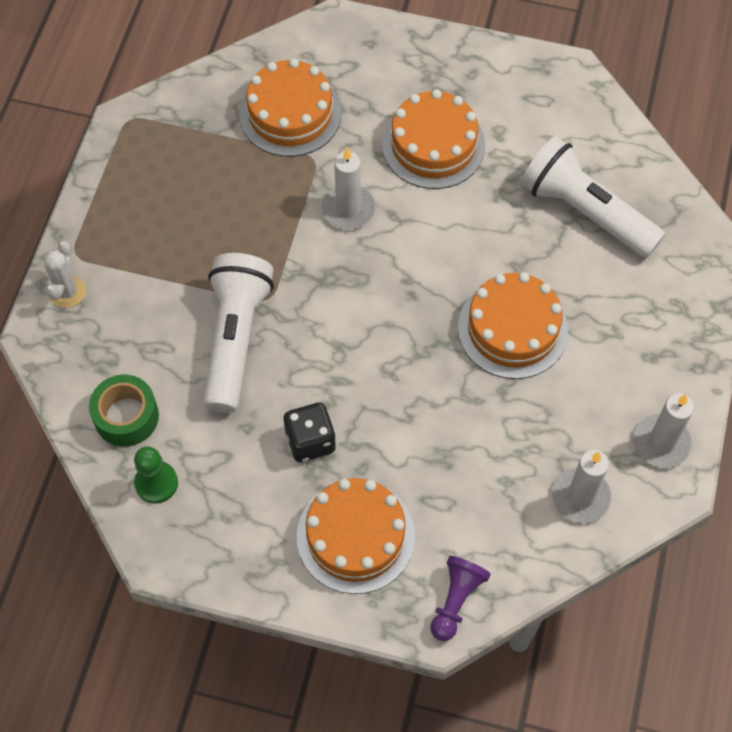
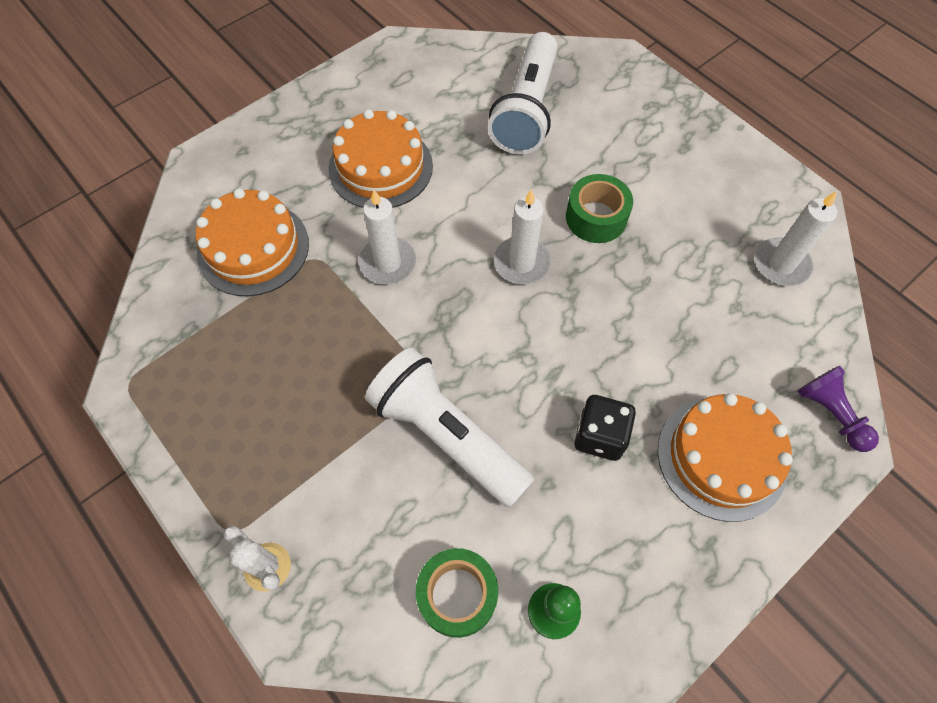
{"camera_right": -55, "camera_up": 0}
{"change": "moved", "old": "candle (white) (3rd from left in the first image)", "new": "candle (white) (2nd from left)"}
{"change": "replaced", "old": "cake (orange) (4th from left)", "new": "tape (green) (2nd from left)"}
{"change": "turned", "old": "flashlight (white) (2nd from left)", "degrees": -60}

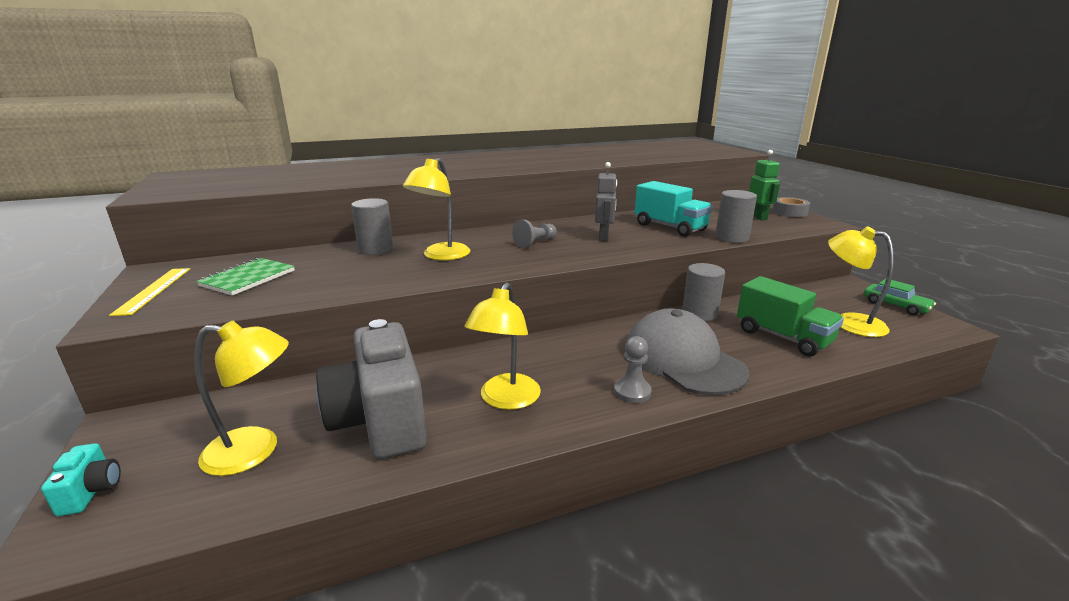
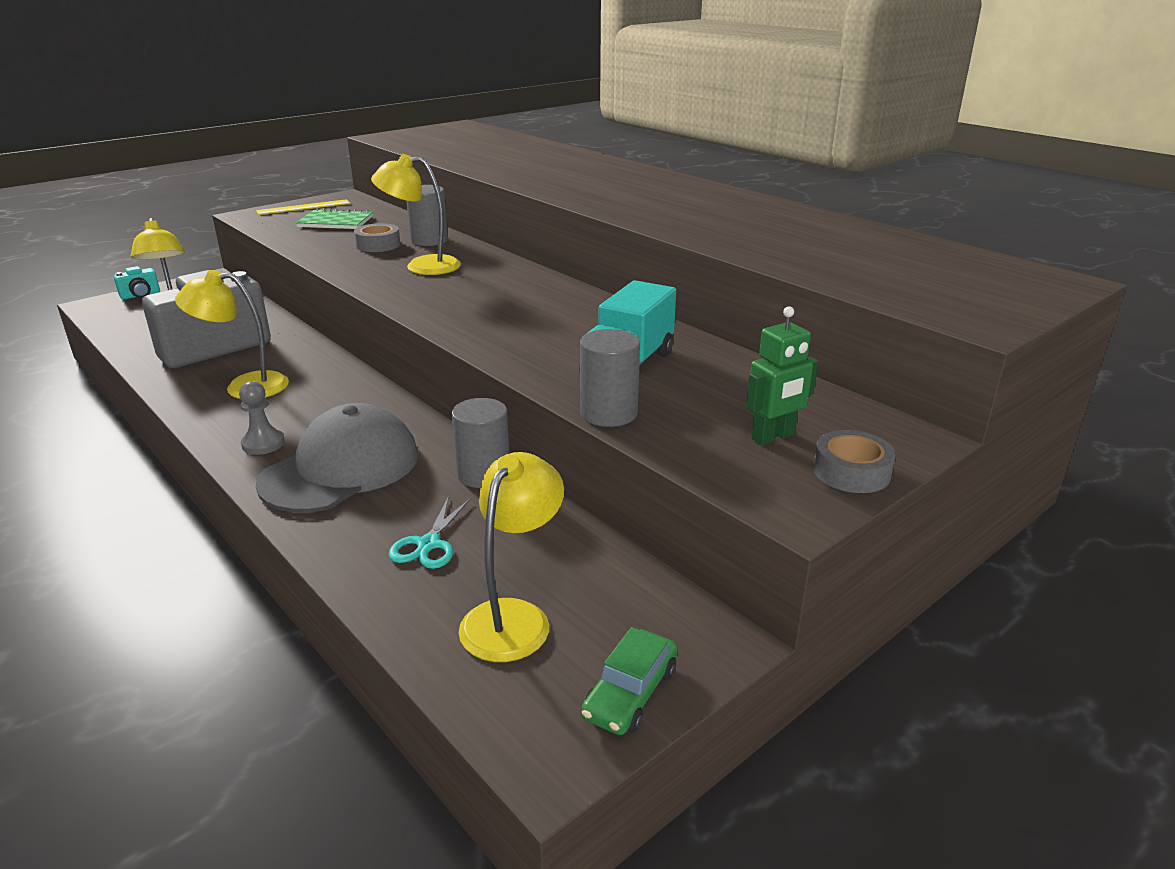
{"camera_right": 70, "camera_up": 5}
{"change": "removed", "old": "pawn (grey) (1st from left)"}
{"change": "removed", "old": "robot (grey)"}
{"change": "added", "new": "tape (grey) (1st from left)"}
{"change": "replaced", "old": "truck (green)", "new": "scissors (turquoise)"}

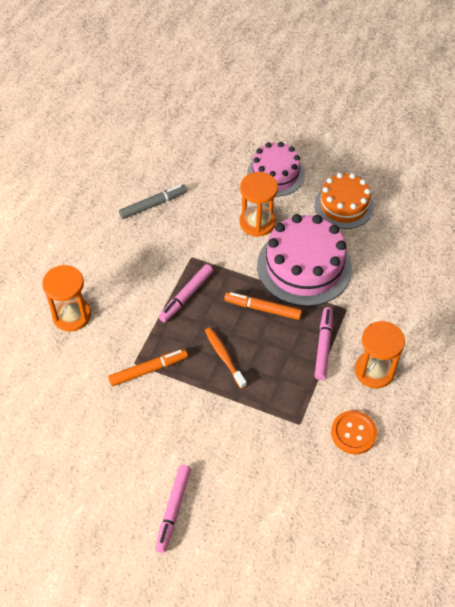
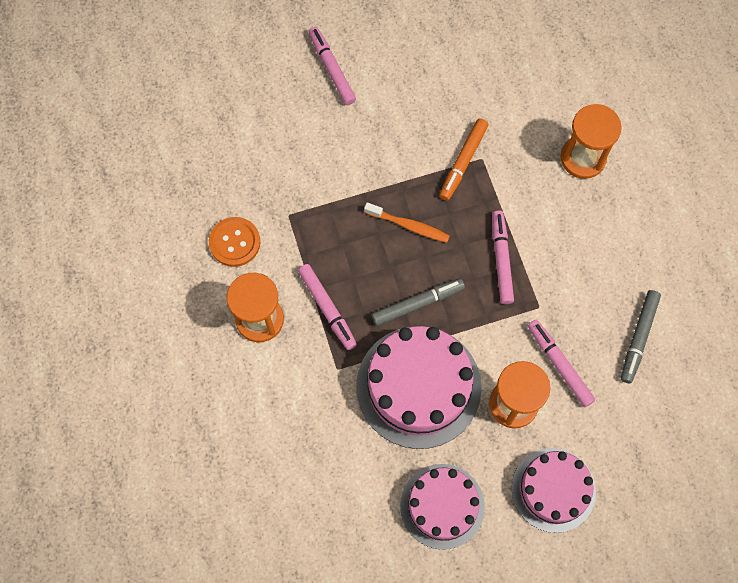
{"camera_right": 140, "camera_up": 15}
{"change": "added", "new": "marker (pink) (4th from left)"}
{"change": "recoloured", "old": "marker (orange) (2nd from left)", "new": "marker (grey) (1st from left)"}
{"change": "recoloured", "old": "cake (orange)", "new": "cake (pink) (2nd from left)"}

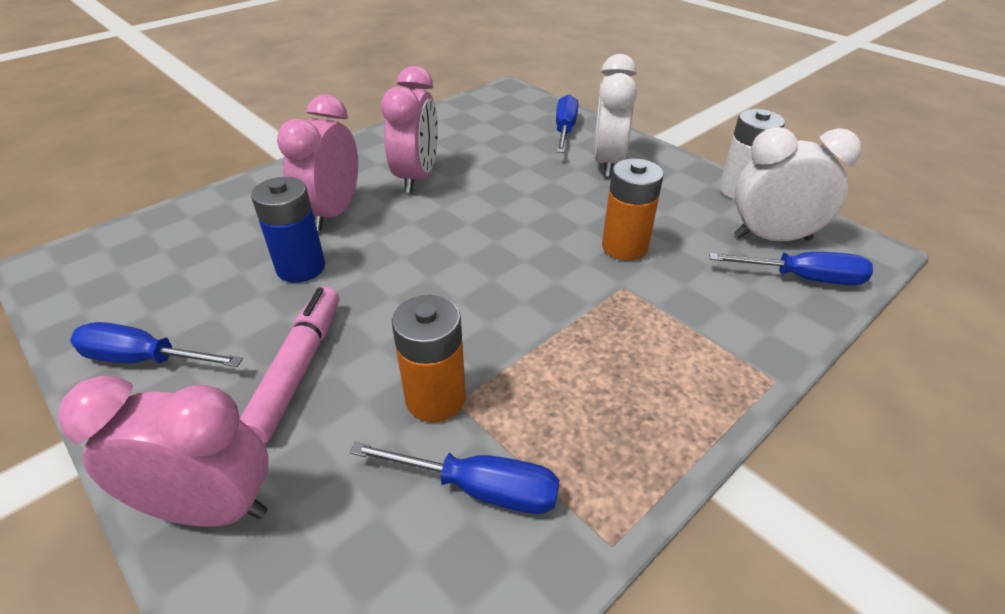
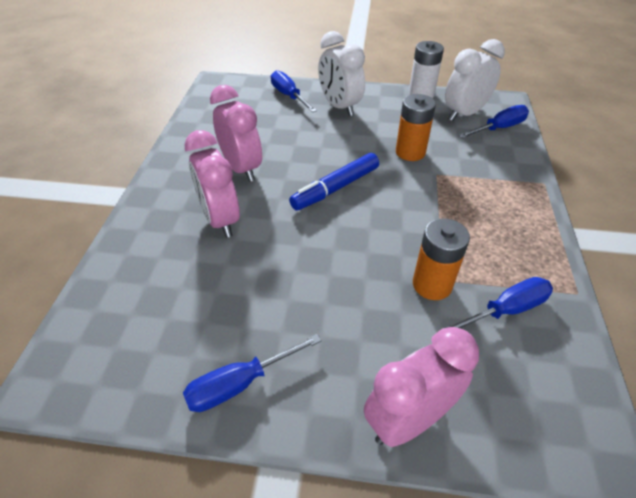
{"camera_right": -40, "camera_up": 5}
{"change": "removed", "old": "marker (pink)"}
{"change": "removed", "old": "battery (blue)"}
{"change": "added", "new": "marker (blue)"}

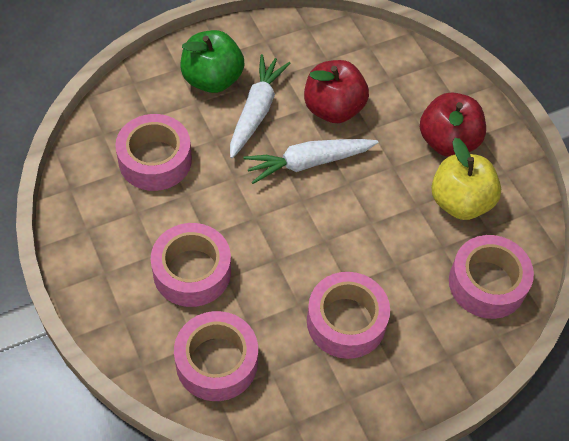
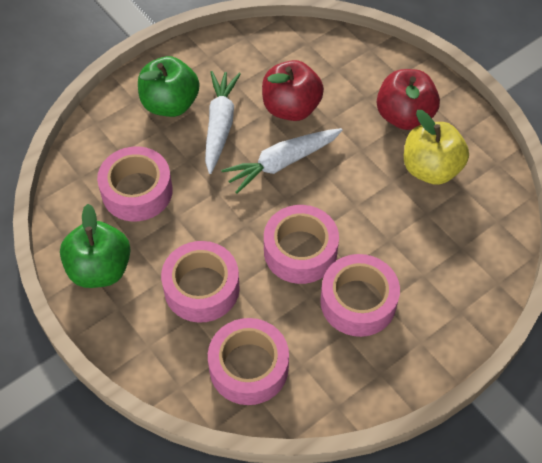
{"camera_right": -10, "camera_up": 0}
{"change": "added", "new": "apple (green) (1st from left)"}
{"change": "moved", "old": "tape (pink) (5th from left in the first image)", "new": "tape (pink) (4th from left)"}

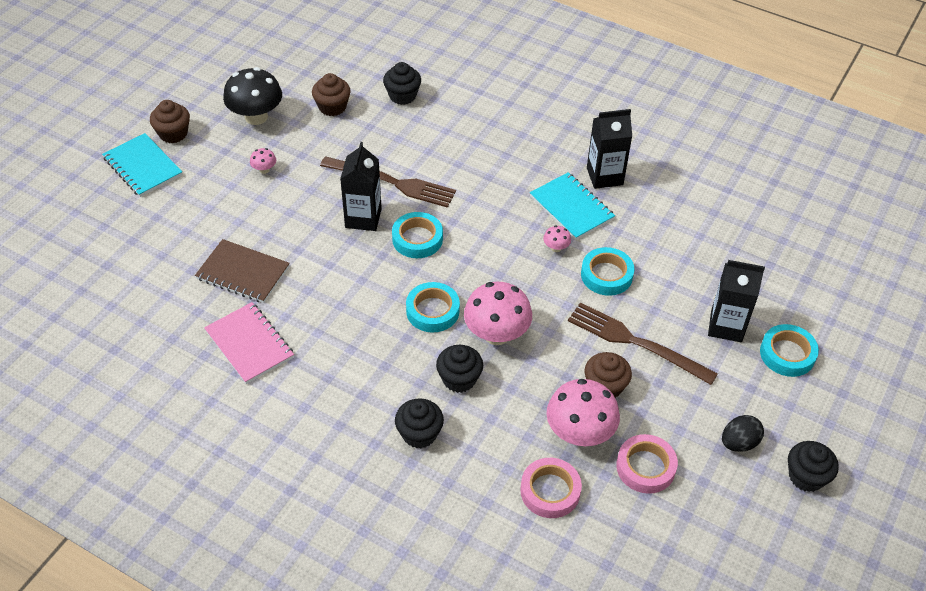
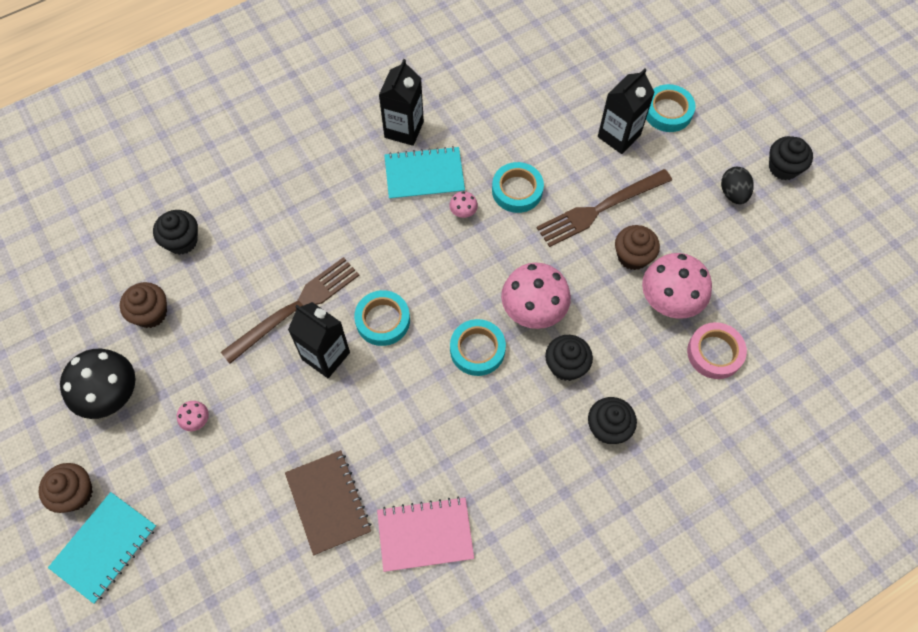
{"camera_right": -60, "camera_up": 15}
{"change": "removed", "old": "tape (pink) (2nd from left)"}
{"change": "turned", "old": "notebook (turquoise) (1st from left)", "degrees": -45}
{"change": "turned", "old": "notebook (brown)", "degrees": -75}

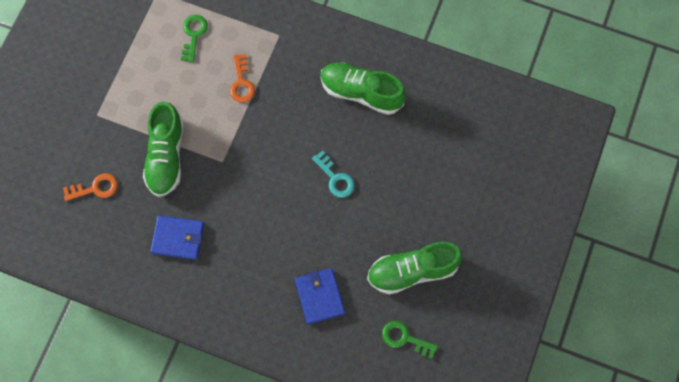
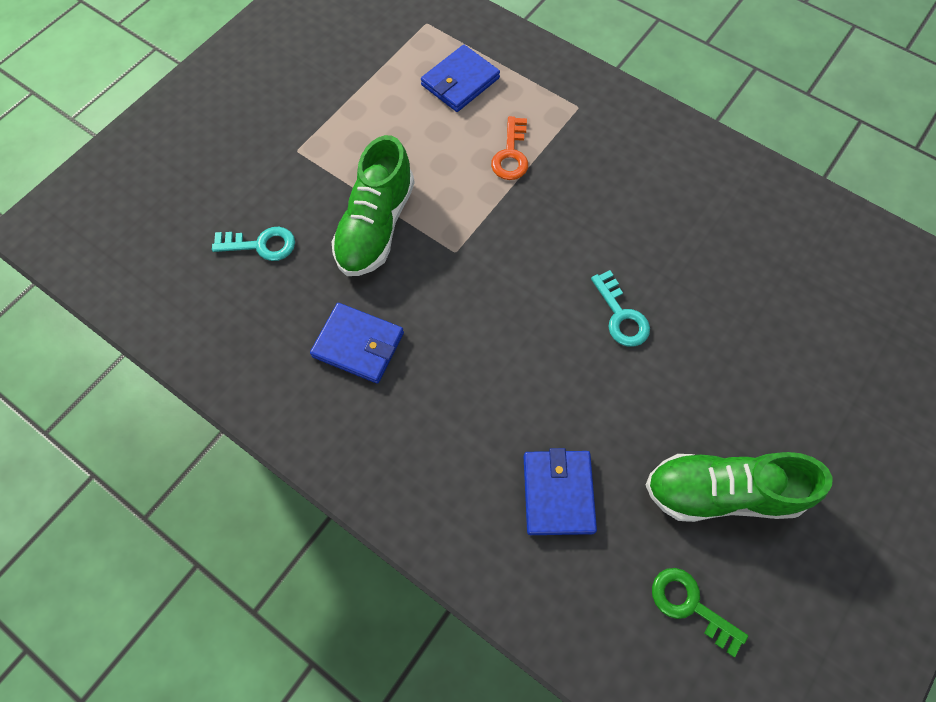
{"camera_right": 15, "camera_up": -5}
{"change": "removed", "old": "shoe (green) (2nd from left)"}
{"change": "replaced", "old": "key (green) (1st from left)", "new": "wallet (blue) (2nd from left)"}
{"change": "recoloured", "old": "key (orange) (1st from left)", "new": "key (turquoise) (1st from left)"}

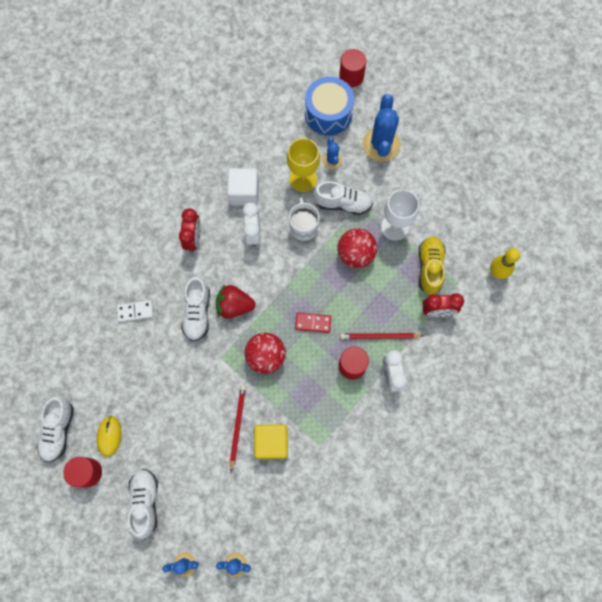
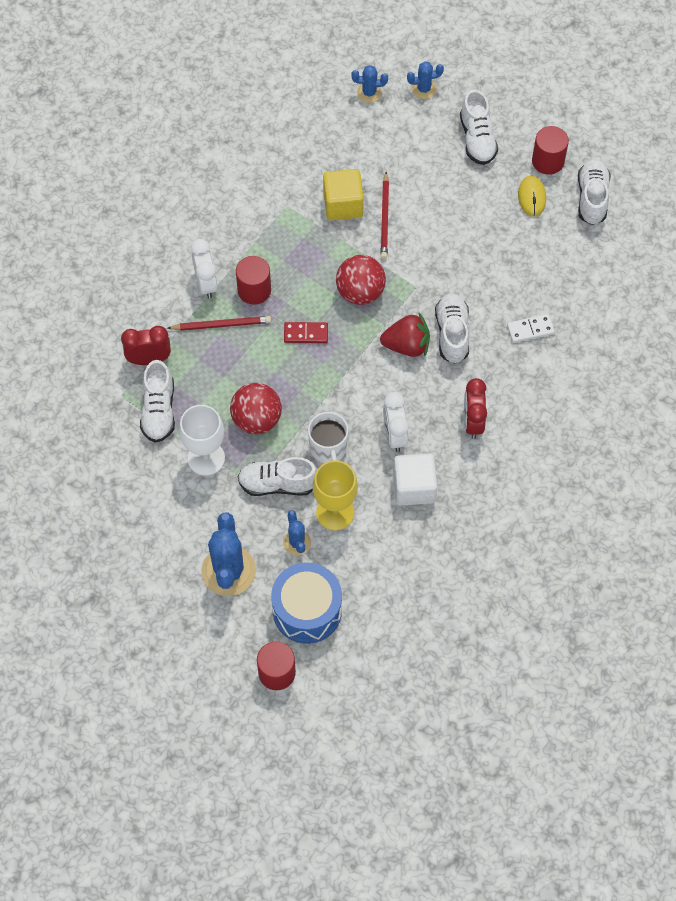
{"camera_right": 175, "camera_up": -10}
{"change": "removed", "old": "bowling pin (yellow)"}
{"change": "recoloured", "old": "shoe (yellow)", "new": "shoe (white) (1st from left)"}

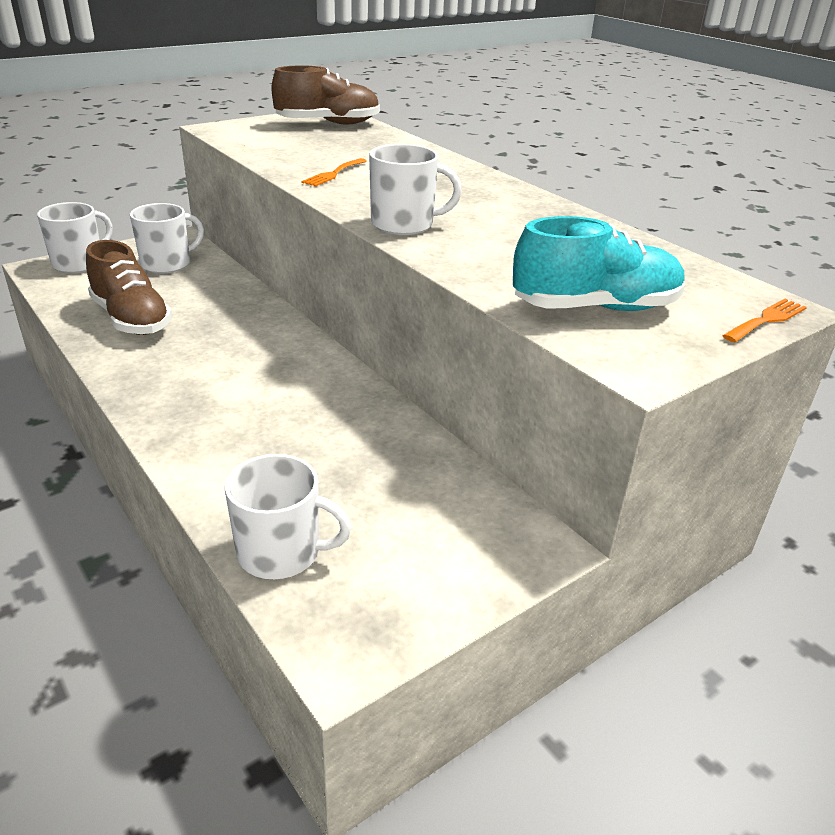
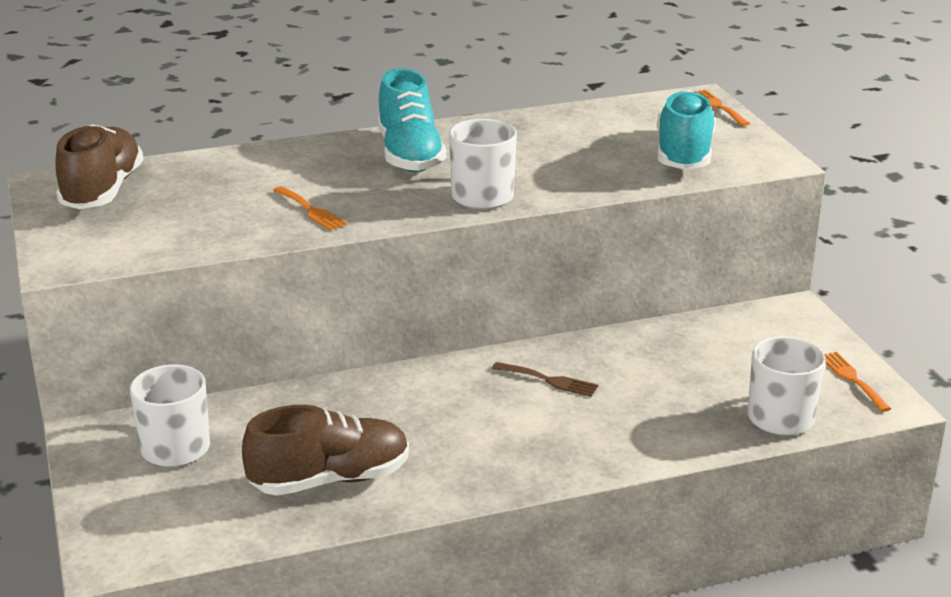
{"camera_right": -70, "camera_up": -5}
{"change": "removed", "old": "mug (white) (1st from left)"}
{"change": "added", "new": "shoe (turquoise) (1st from left)"}
{"change": "added", "new": "fork (brown)"}
{"change": "added", "new": "fork (orange) (3rd from left)"}

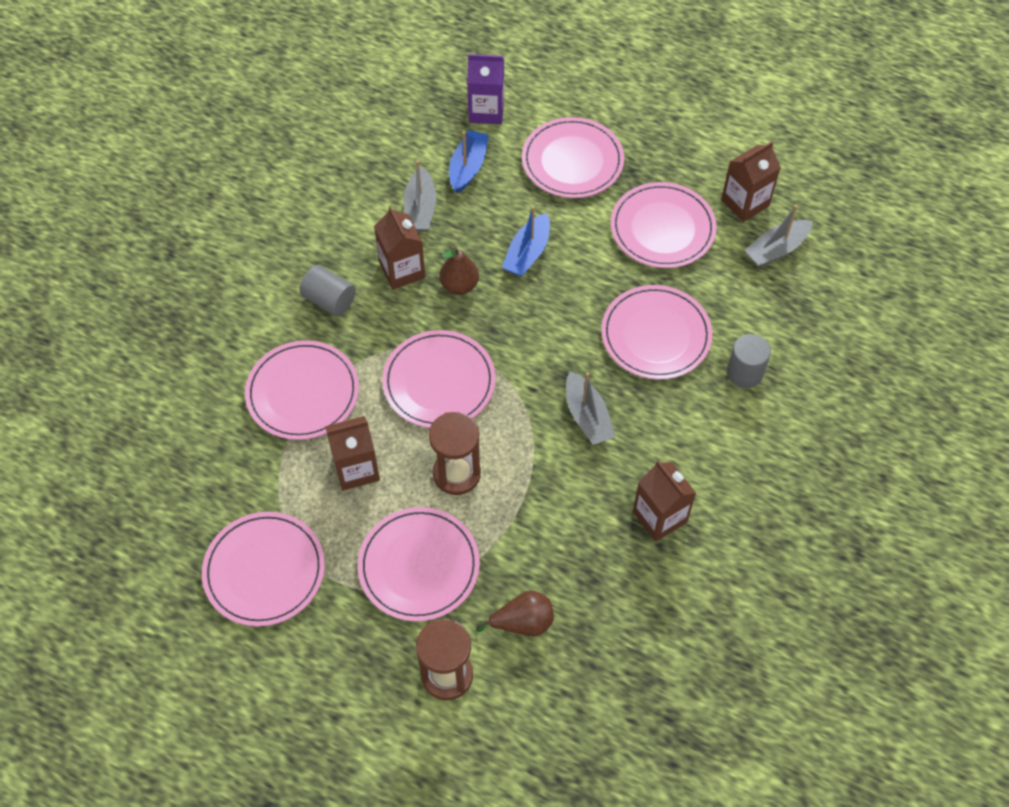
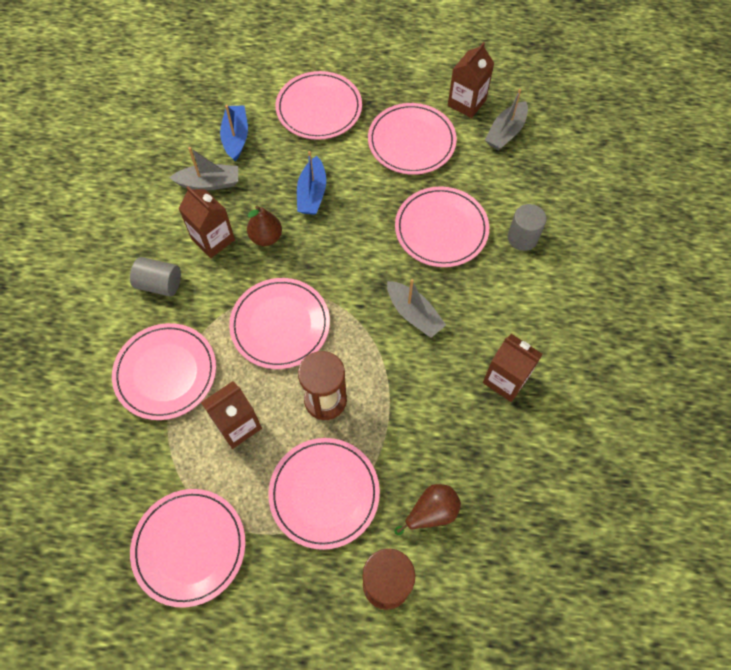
{"camera_right": -20, "camera_up": 5}
{"change": "removed", "old": "carton (purple)"}
{"change": "turned", "old": "boat (grey) (1st from left)", "degrees": -75}

